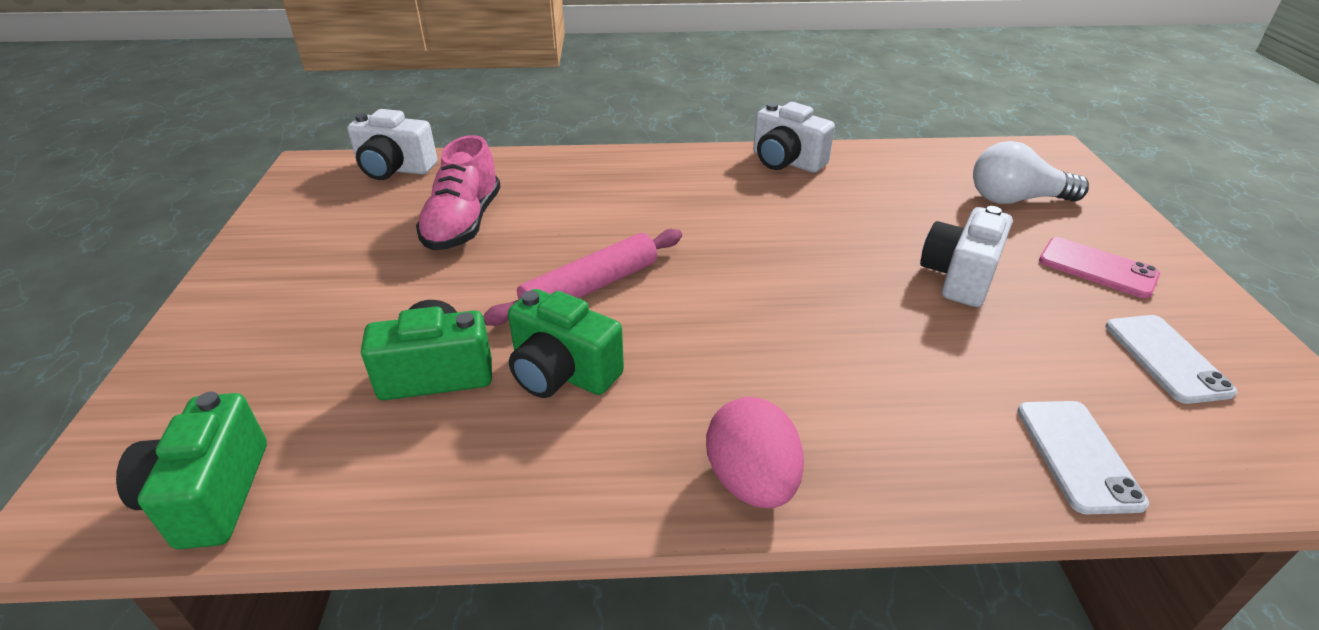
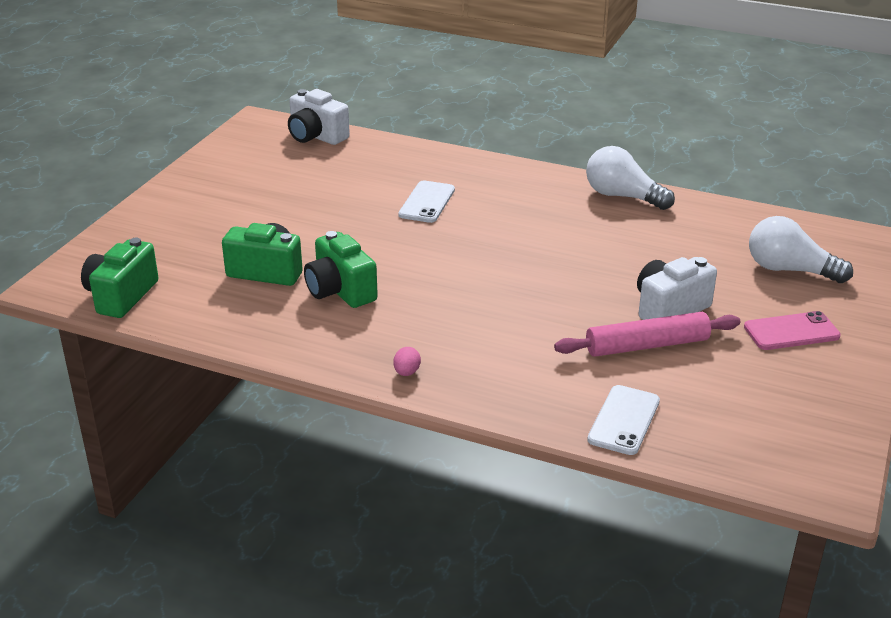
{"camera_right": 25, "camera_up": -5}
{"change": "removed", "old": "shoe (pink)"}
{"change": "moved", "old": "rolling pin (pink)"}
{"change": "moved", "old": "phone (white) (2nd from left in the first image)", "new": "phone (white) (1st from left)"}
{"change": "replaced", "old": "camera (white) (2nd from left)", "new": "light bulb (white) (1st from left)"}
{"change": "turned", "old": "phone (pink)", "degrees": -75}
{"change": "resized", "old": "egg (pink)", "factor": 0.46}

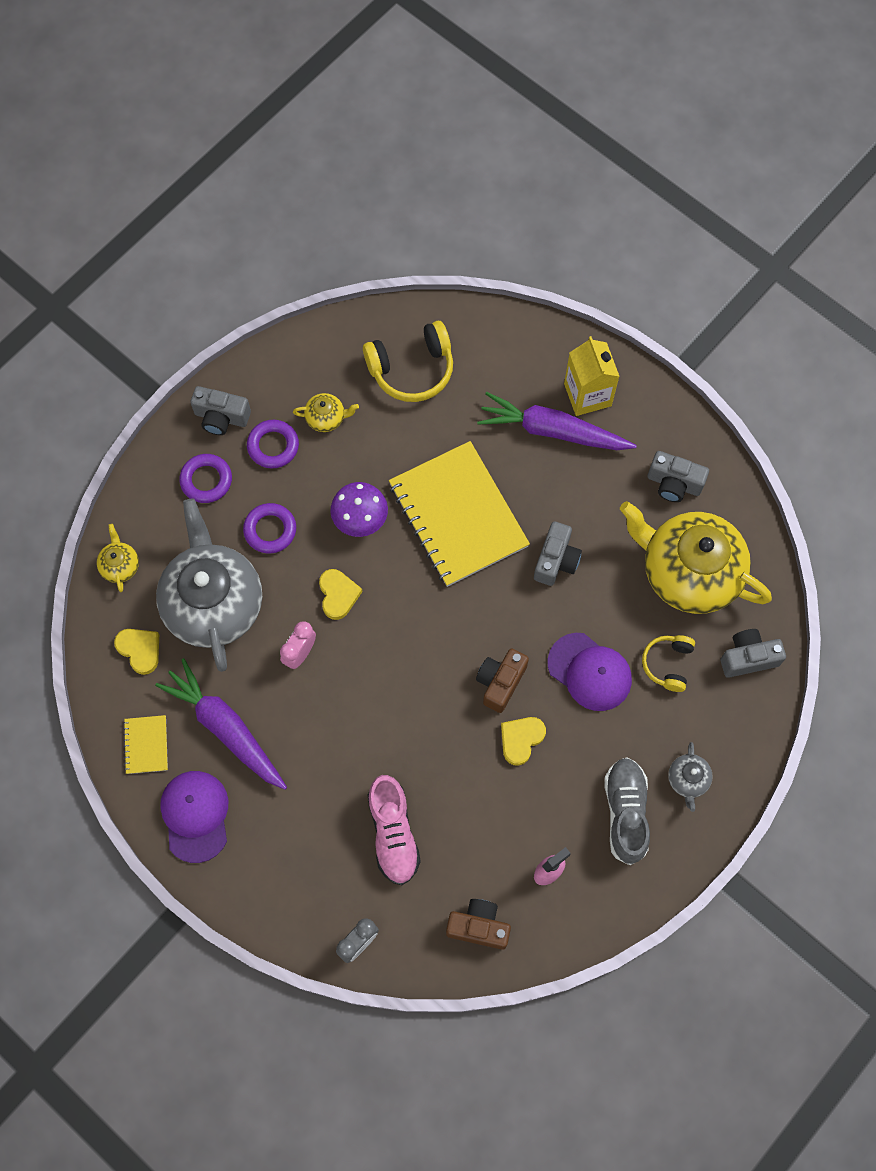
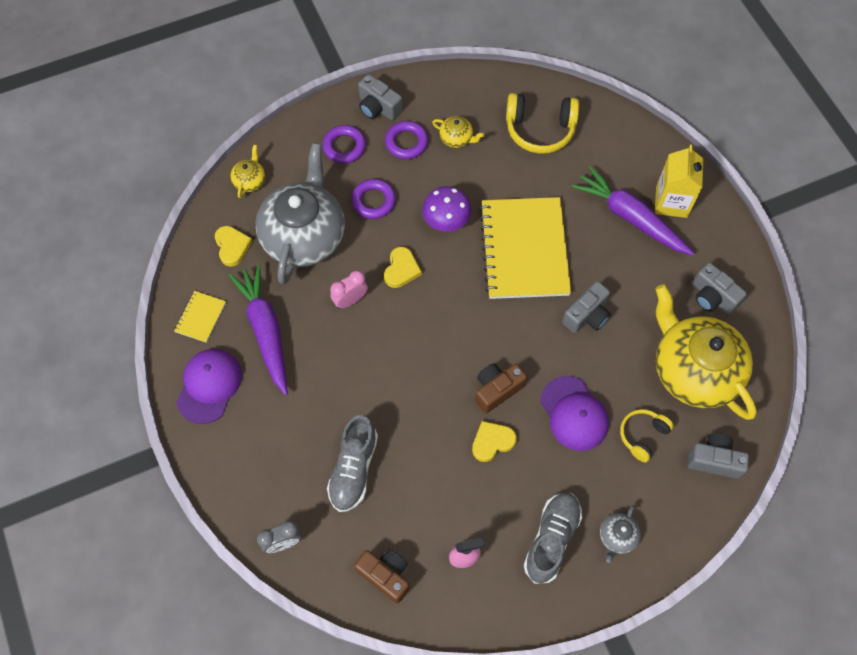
{"camera_right": 25, "camera_up": -5}
{"change": "recoloured", "old": "shoe (pink)", "new": "shoe (grey) (1st from left)"}

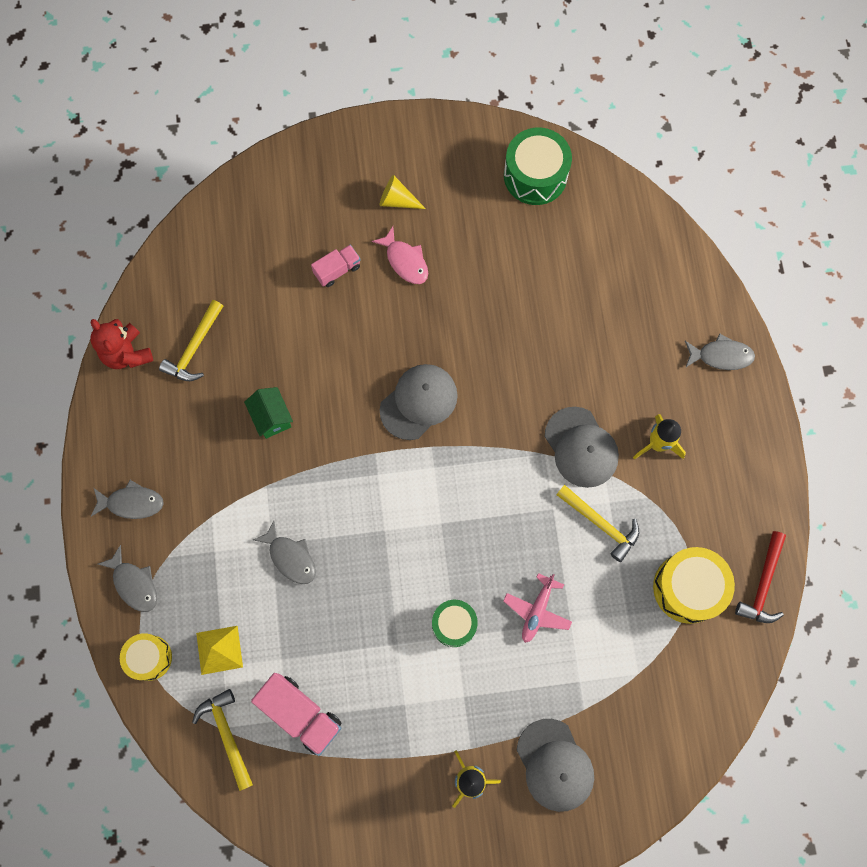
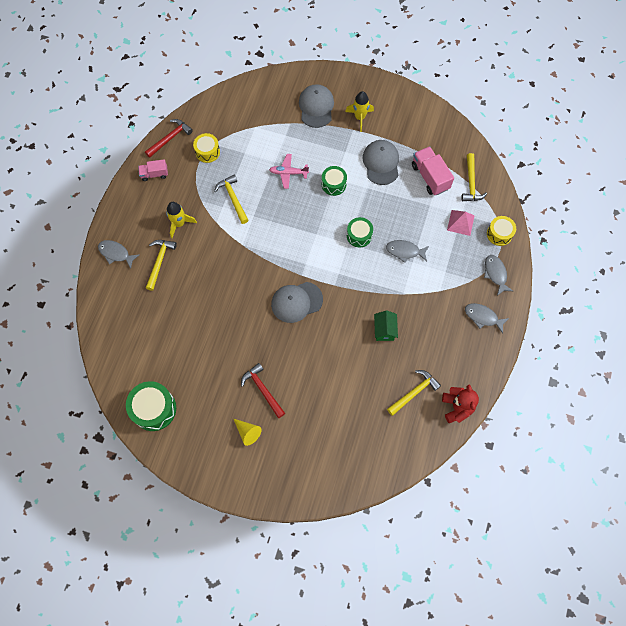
{"camera_right": -155, "camera_up": -5}
{"change": "added", "new": "hammer (yellow) (1st from left)"}
{"change": "added", "new": "drum (green) (3rd from left)"}
{"change": "moved", "old": "truck (pink) (2nd from left in the first image)", "new": "truck (pink) (1st from left)"}
{"change": "moved", "old": "cap (grey) (3rd from left)"}
{"change": "replaced", "old": "fish (pink)", "new": "hammer (red) (2nd from left)"}
{"change": "recoloured", "old": "pyramid (yellow)", "new": "pyramid (pink)"}
{"change": "turned", "old": "fish (grey) (3rd from left in the first image)", "degrees": -60}
{"change": "turned", "old": "plane (pink)", "degrees": -135}
{"change": "resized", "old": "drum (yellow) (2nd from left in the first image)", "factor": 0.63}

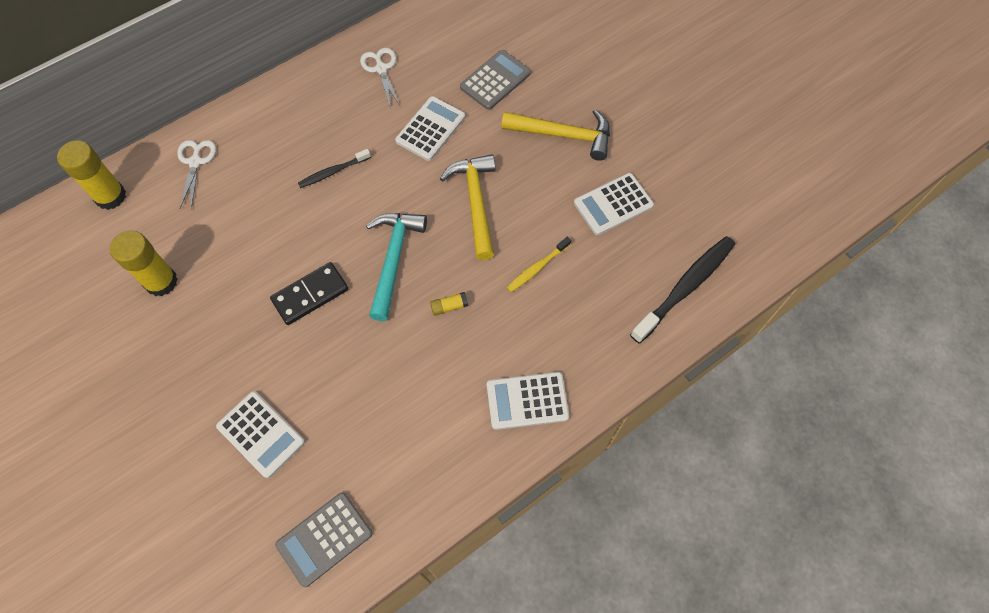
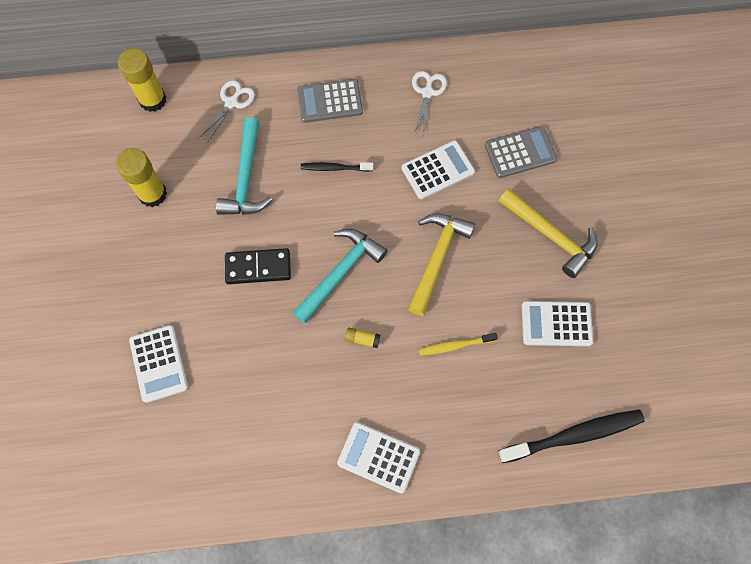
{"camera_right": 30, "camera_up": 5}
{"change": "added", "new": "hammer (turquoise) (1st from left)"}
{"change": "moved", "old": "calculator (grey) (1st from left)"}

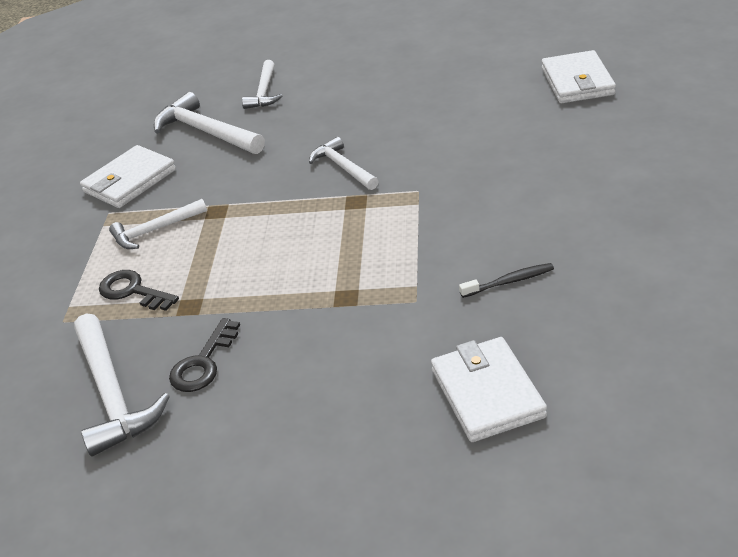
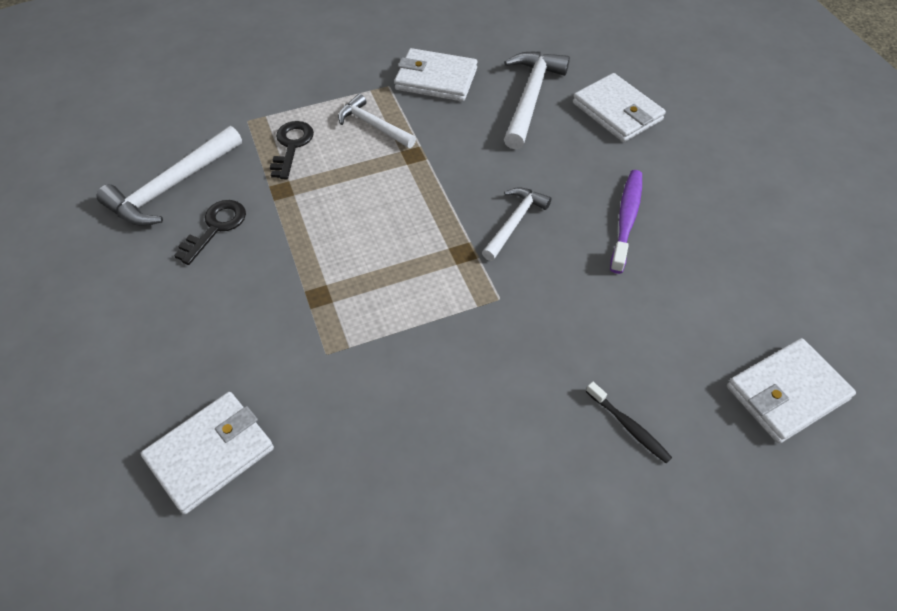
{"camera_right": 60, "camera_up": 15}
{"change": "added", "new": "toothbrush (purple)"}
{"change": "moved", "old": "toothbrush (black)"}
{"change": "replaced", "old": "hammer (white) (4th from left)", "new": "wallet (white) (3rd from left)"}
{"change": "turned", "old": "key (black) (2nd from left in the first image)", "degrees": 120}

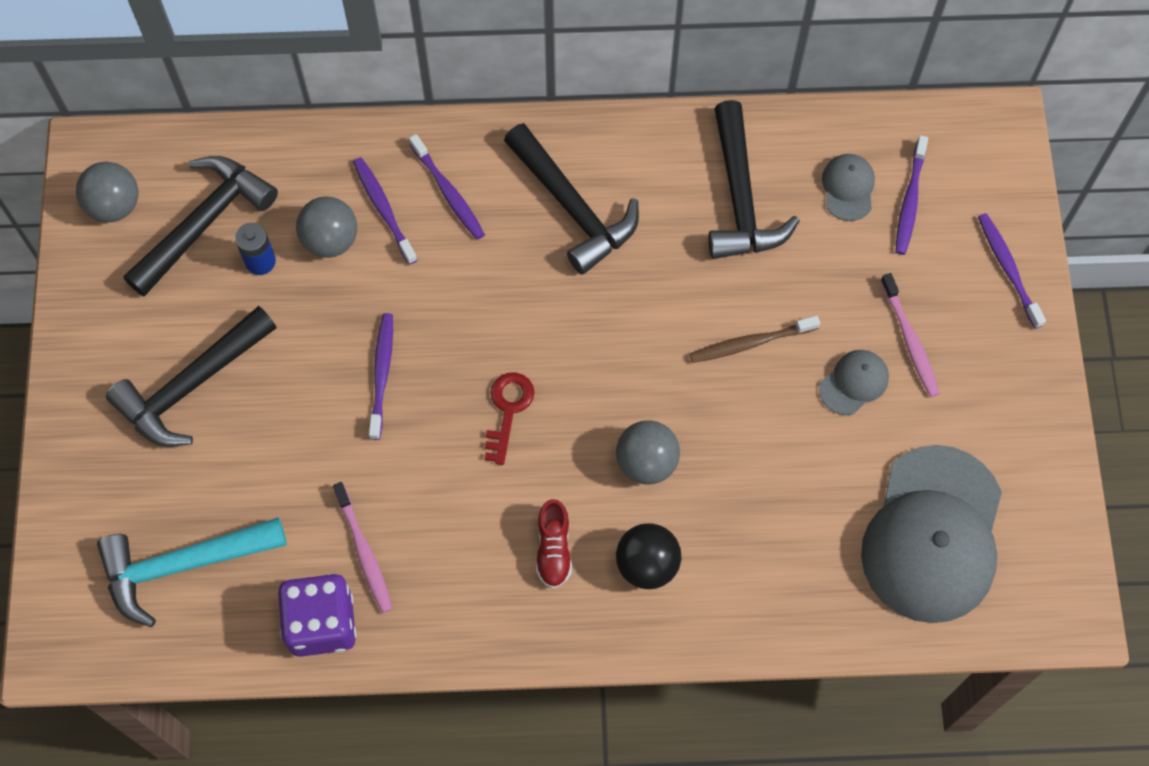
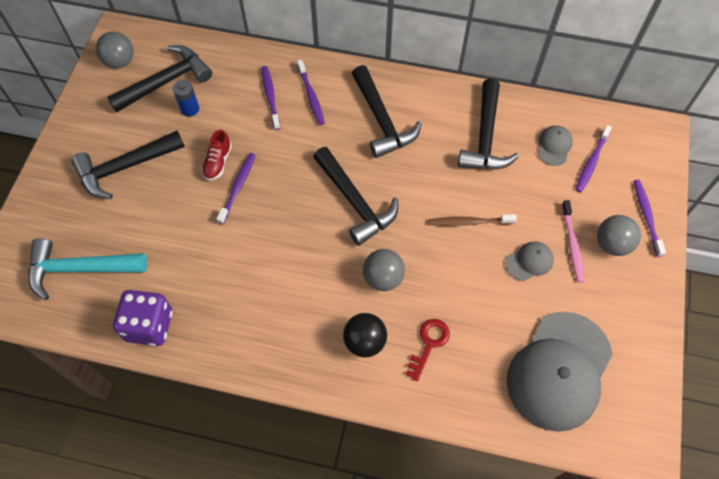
{"camera_right": 15, "camera_up": -5}
{"change": "removed", "old": "toothbrush (pink) (1st from left)"}
{"change": "added", "new": "hammer (black) (3rd from left)"}
{"change": "moved", "old": "ball (grey) (2nd from left in the first image)", "new": "ball (grey) (3rd from left)"}
{"change": "moved", "old": "key (red)"}
{"change": "moved", "old": "shoe (red)"}

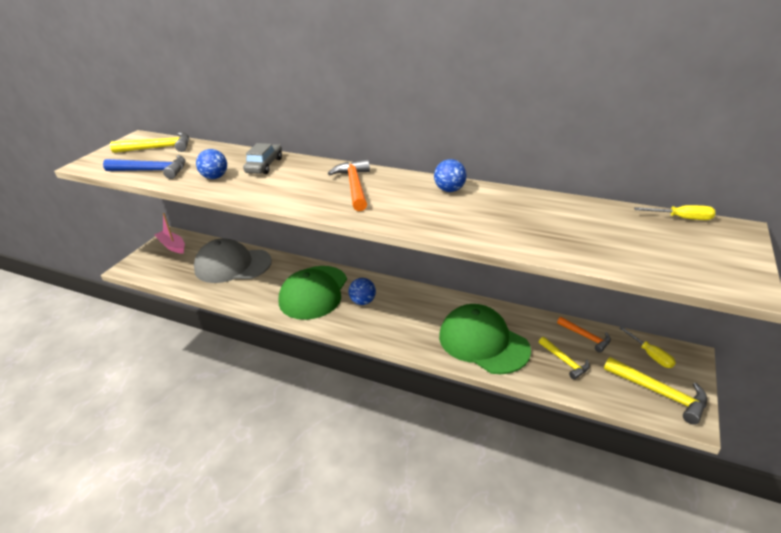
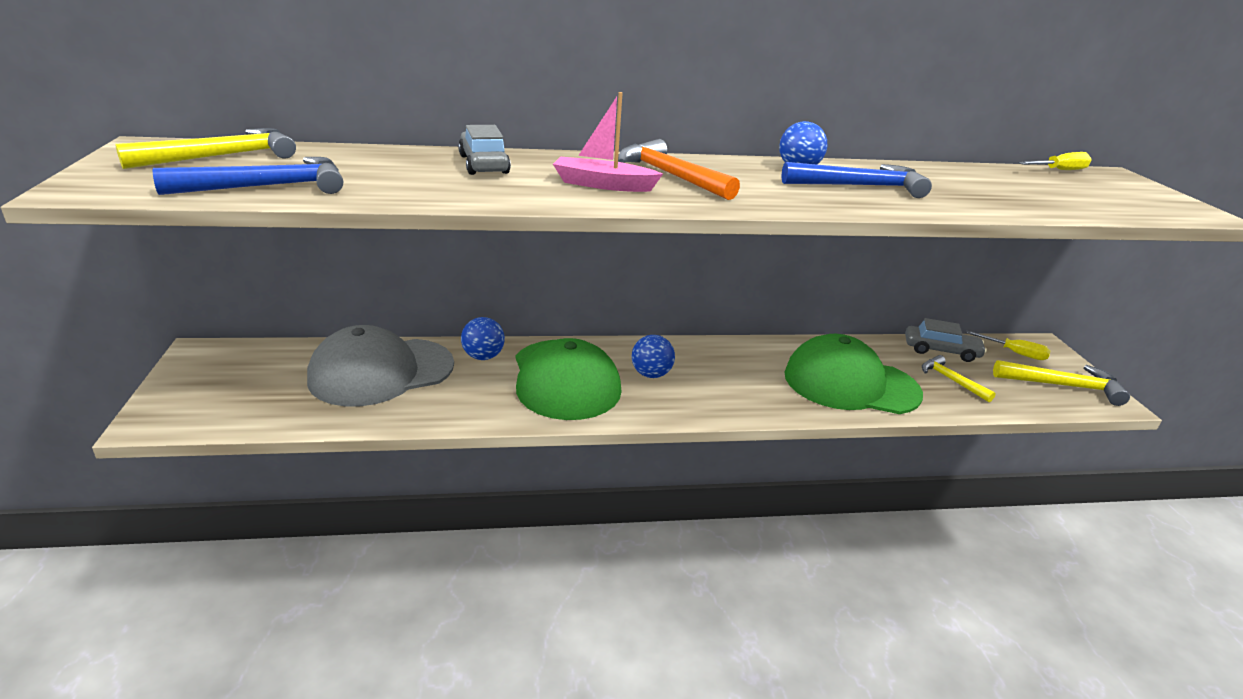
{"camera_right": -35, "camera_up": -5}
{"change": "added", "new": "hammer (blue) (2nd from left)"}
{"change": "moved", "old": "boat (pink)"}
{"change": "moved", "old": "ball (blue) (1st from left)"}
{"change": "replaced", "old": "hammer (orange) (2nd from left)", "new": "car (grey) (2nd from left)"}
{"change": "turned", "old": "hammer (yellow) (2nd from left)", "degrees": -150}

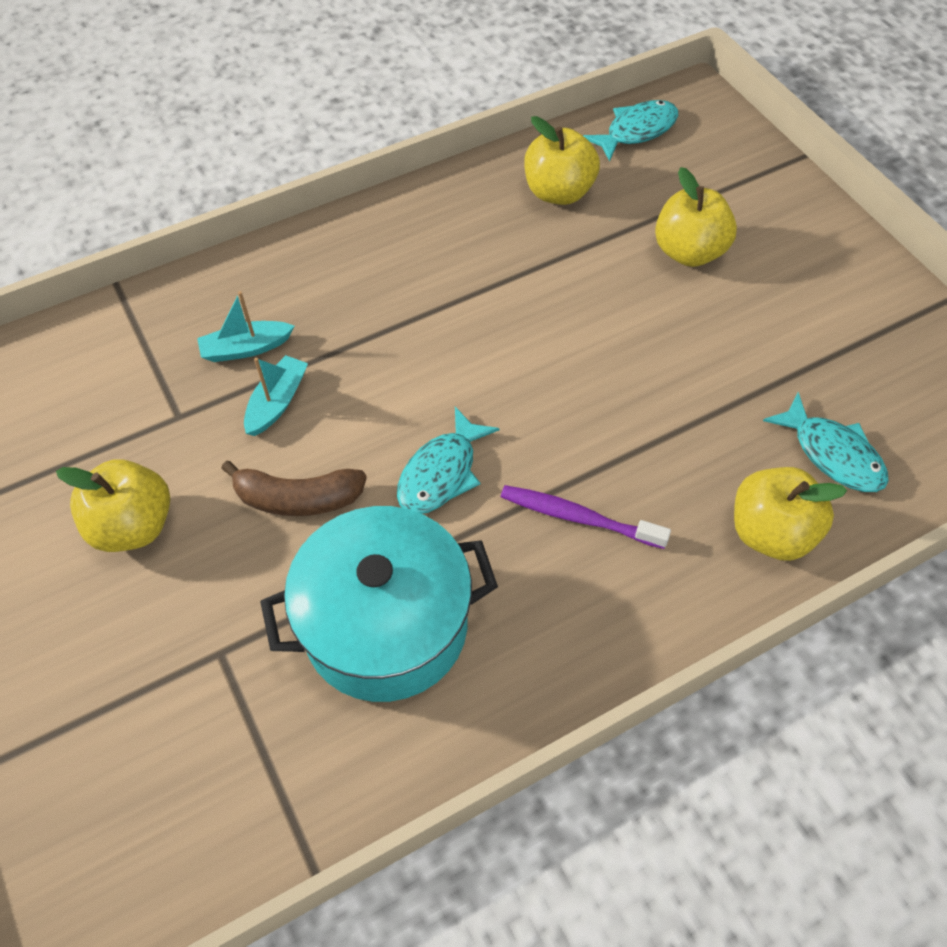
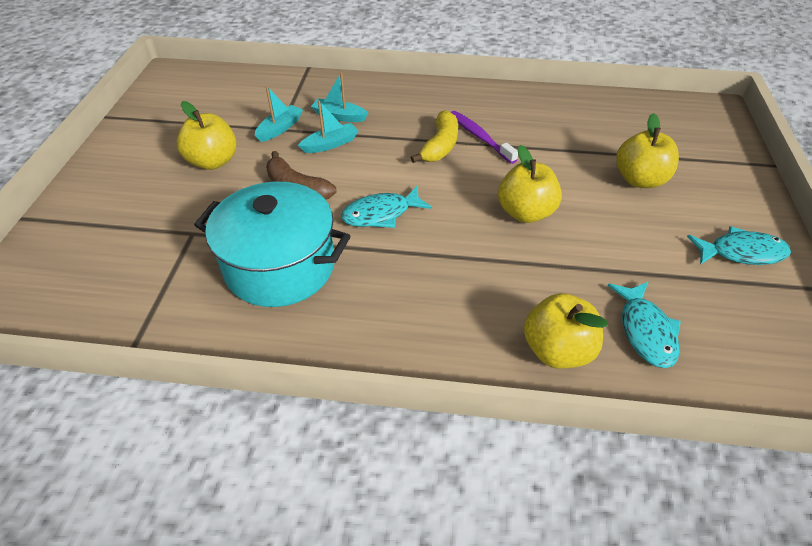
{"camera_right": 35, "camera_up": -10}
{"change": "added", "new": "boat (turquoise) (1st from left)"}
{"change": "added", "new": "banana (yellow)"}
{"change": "moved", "old": "toothbrush (purple)"}
{"change": "moved", "old": "apple (yellow) (2nd from left)"}
{"change": "moved", "old": "fish (turquoise) (2nd from left in the first image)", "new": "fish (turquoise) (3rd from left)"}

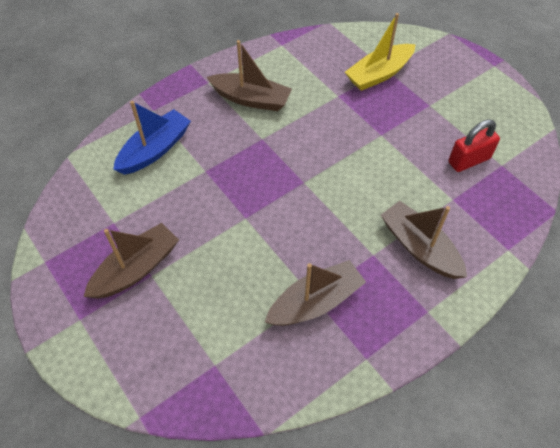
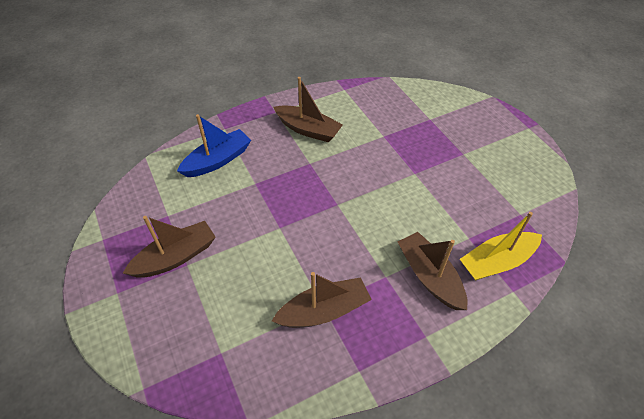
{"camera_right": 10, "camera_up": -5}
{"change": "removed", "old": "padlock (red)"}
{"change": "moved", "old": "boat (yellow)"}

